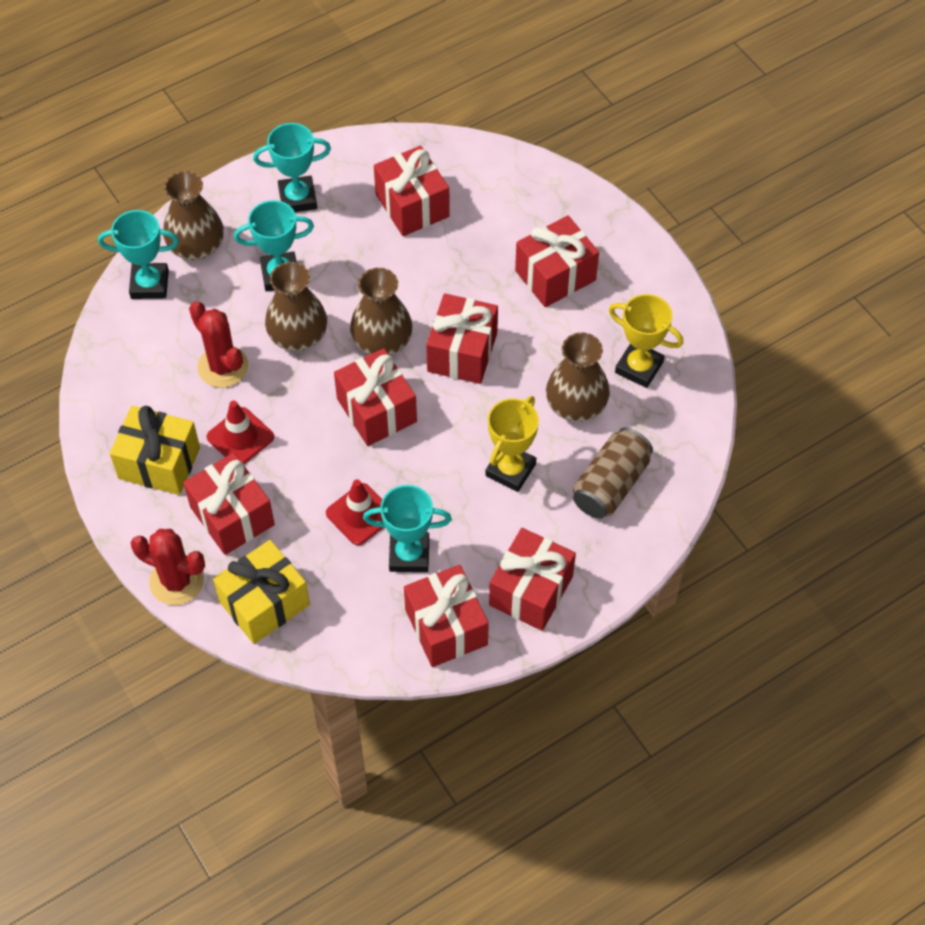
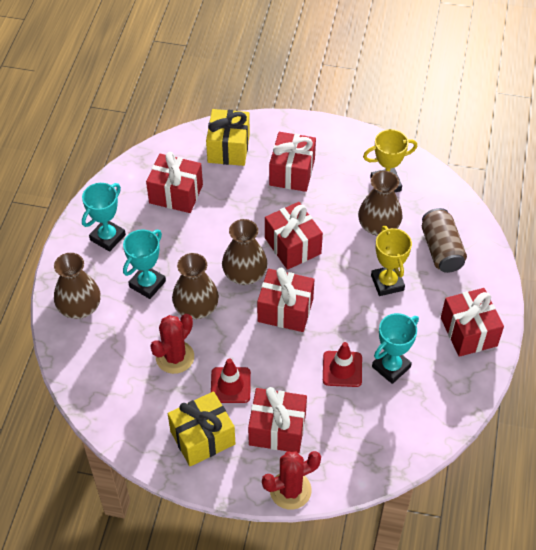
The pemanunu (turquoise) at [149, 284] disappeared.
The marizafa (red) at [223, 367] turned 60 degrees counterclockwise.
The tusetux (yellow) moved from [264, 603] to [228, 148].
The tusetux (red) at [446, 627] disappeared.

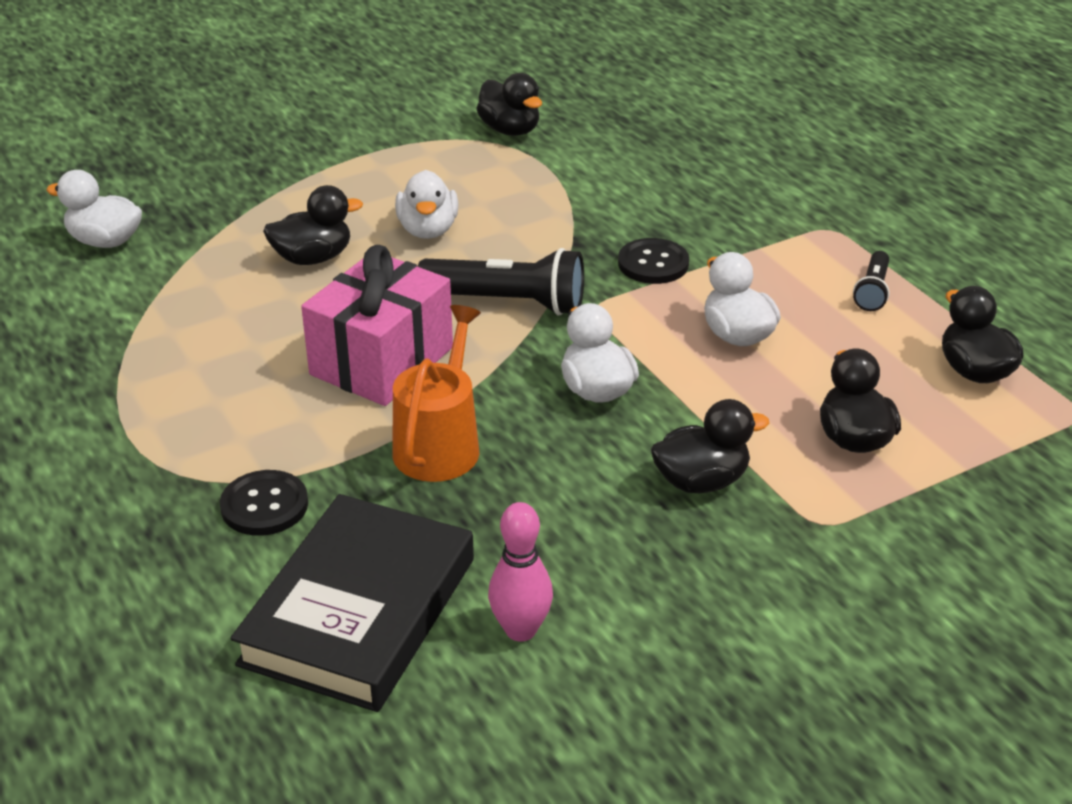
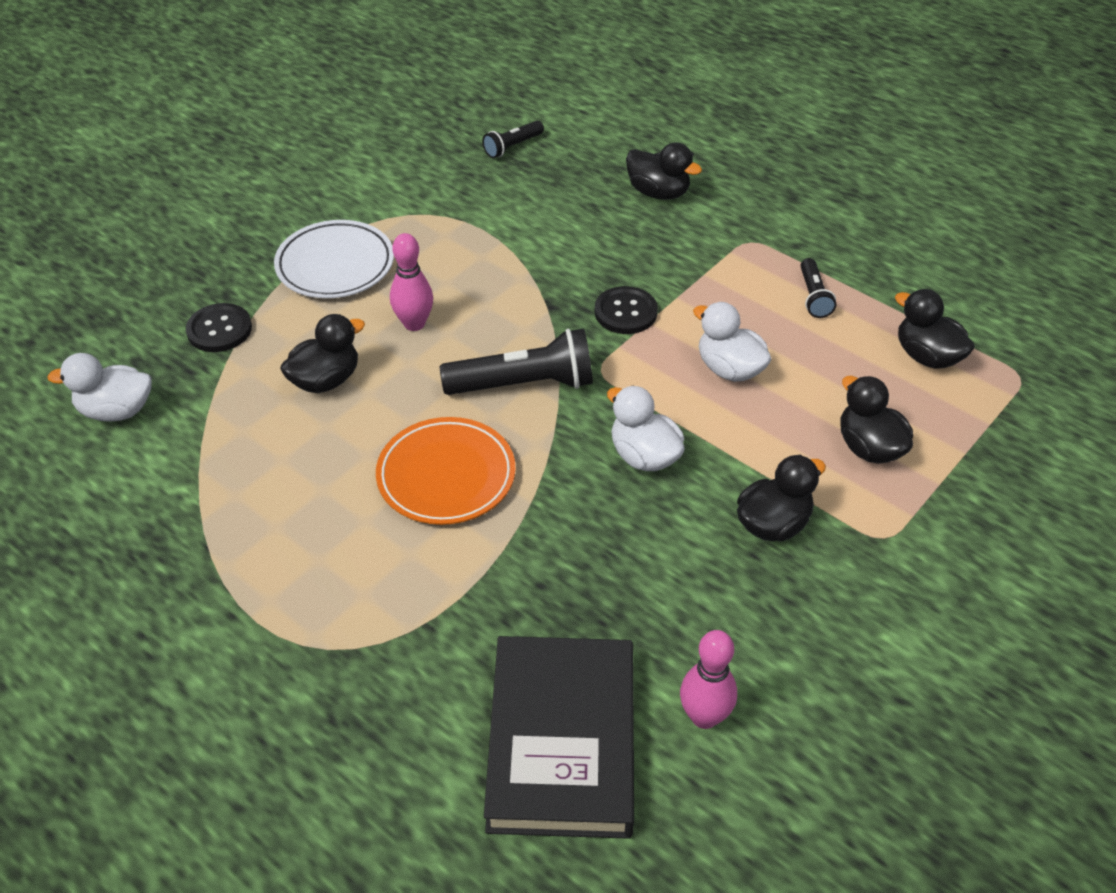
The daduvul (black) moved from [264, 505] to [219, 329].
The tusetux (pink) at [381, 361] was replaced by the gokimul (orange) at [446, 476].
The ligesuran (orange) at [439, 444] disappeared.
The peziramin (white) at [428, 230] was replaced by the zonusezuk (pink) at [414, 324].
The peziramin (black) moved from [510, 130] to [658, 192].
The gokimul (white) at [335, 265] appeared.
The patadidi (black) at [512, 147] appeared.

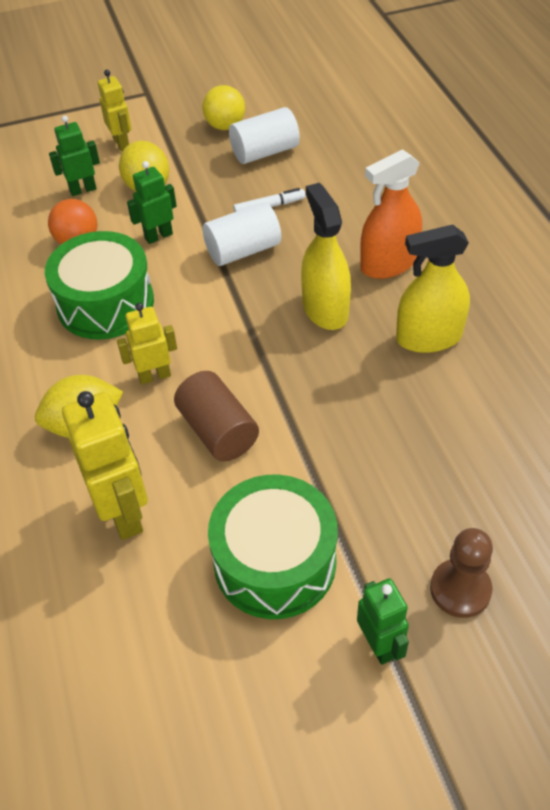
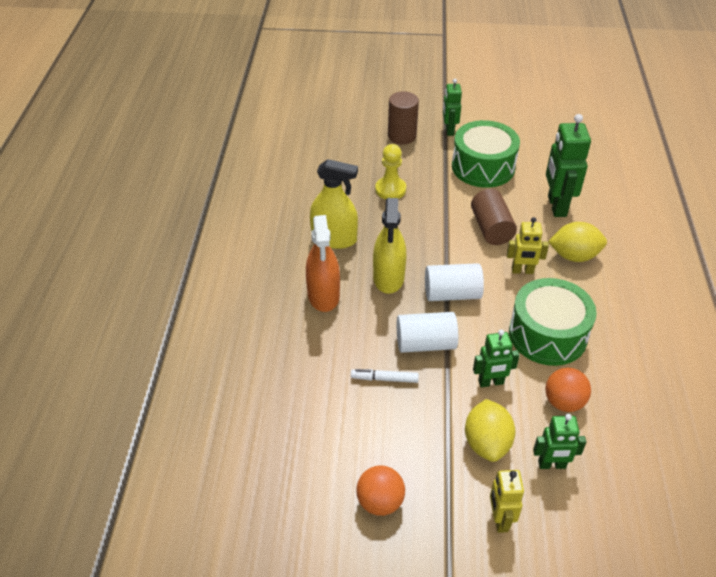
The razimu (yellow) at [124, 513] became the razimu (green) at [556, 206].
The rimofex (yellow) at [225, 126] became the rimofex (orange) at [380, 502].
The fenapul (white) moved from [265, 152] to [452, 294].
The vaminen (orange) at [388, 264] turned 90 degrees clockwise.
The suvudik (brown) at [460, 589] was replaced by the fenapul (brown) at [402, 136].
The suvudik (yellow) at [390, 189] appeared.

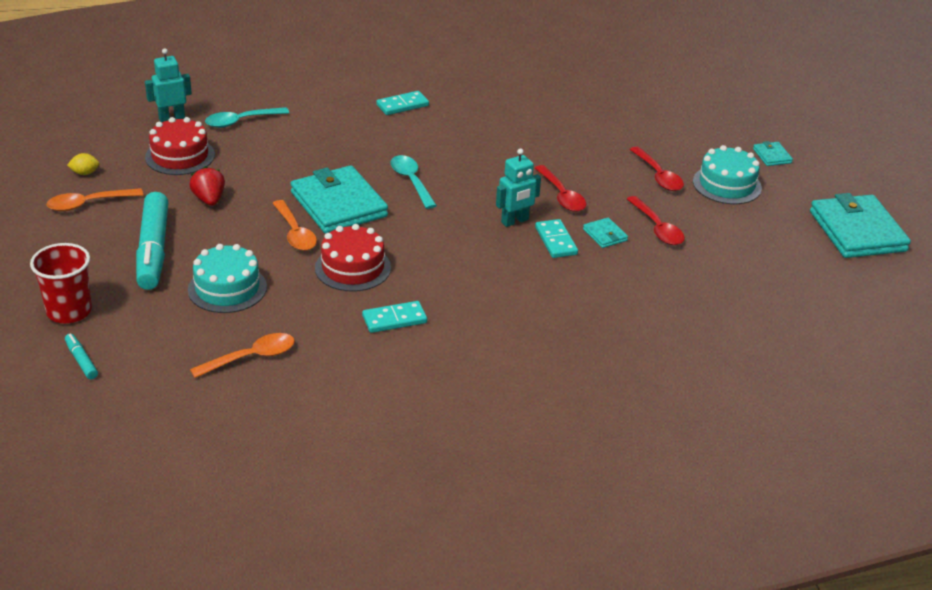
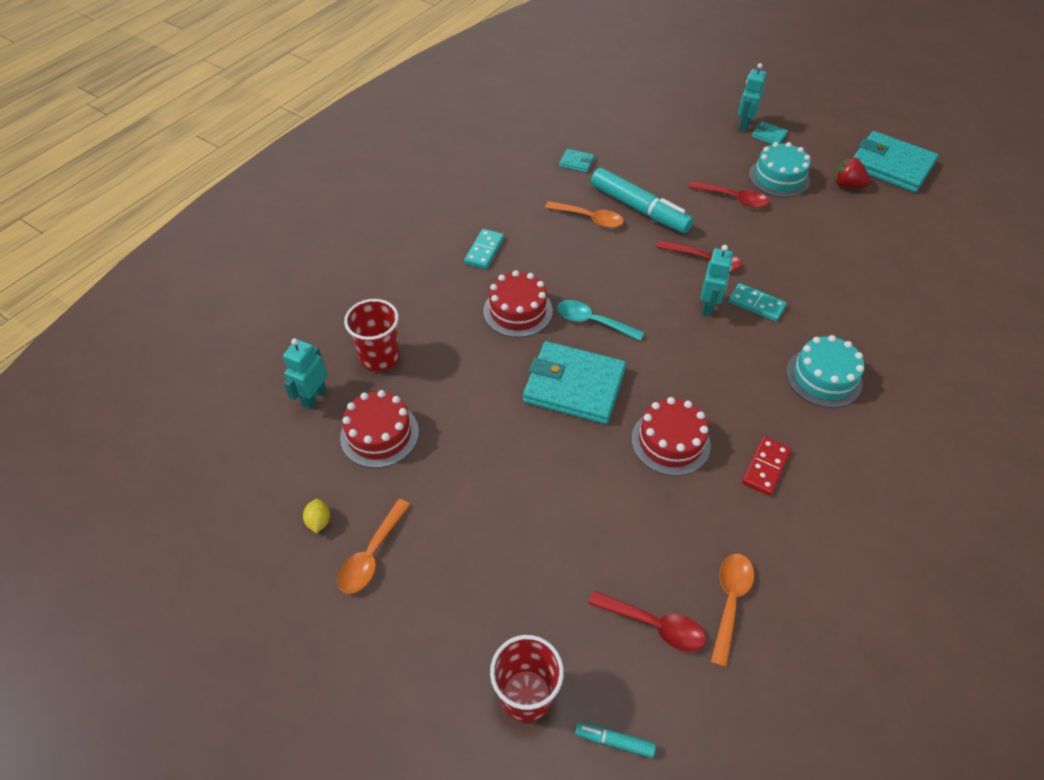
The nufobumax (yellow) at [85, 173] turned 45 degrees counterclockwise.
The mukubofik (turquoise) moved from [153, 250] to [639, 209].
The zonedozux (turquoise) moved from [227, 288] to [823, 377].
The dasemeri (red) moved from [209, 200] to [847, 185].
The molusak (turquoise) at [241, 121] was replaced by the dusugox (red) at [380, 357].
The molusak (orange) moved from [295, 233] to [589, 218].
The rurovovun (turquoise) at [394, 319] became the rurovovun (red) at [765, 467].
The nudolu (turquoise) moved from [605, 235] to [576, 162].
The molusak (red) moved from [657, 228] to [654, 625].
The zonedozux (red) at [518, 311] appeared.
The razimu (turquoise) at [744, 125] appeared.

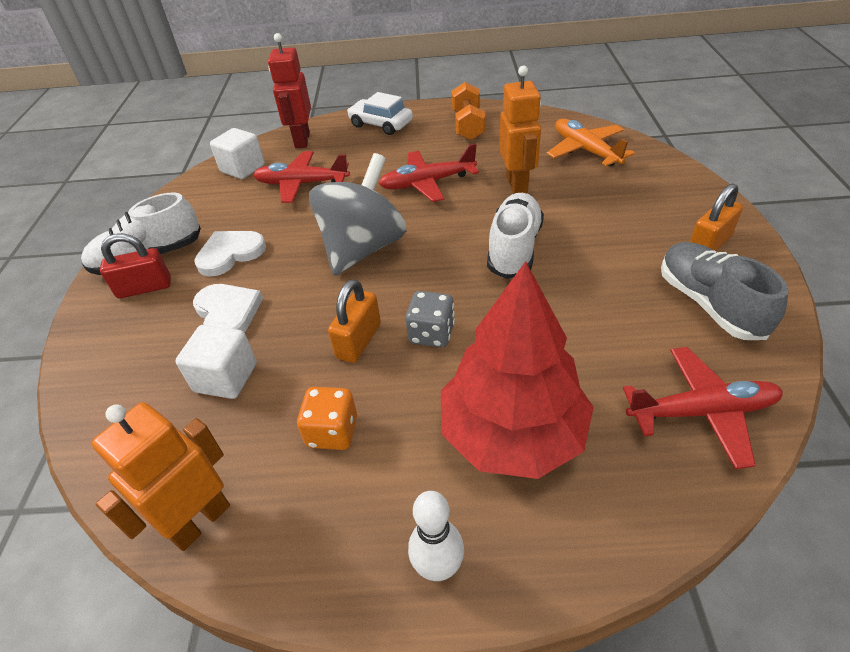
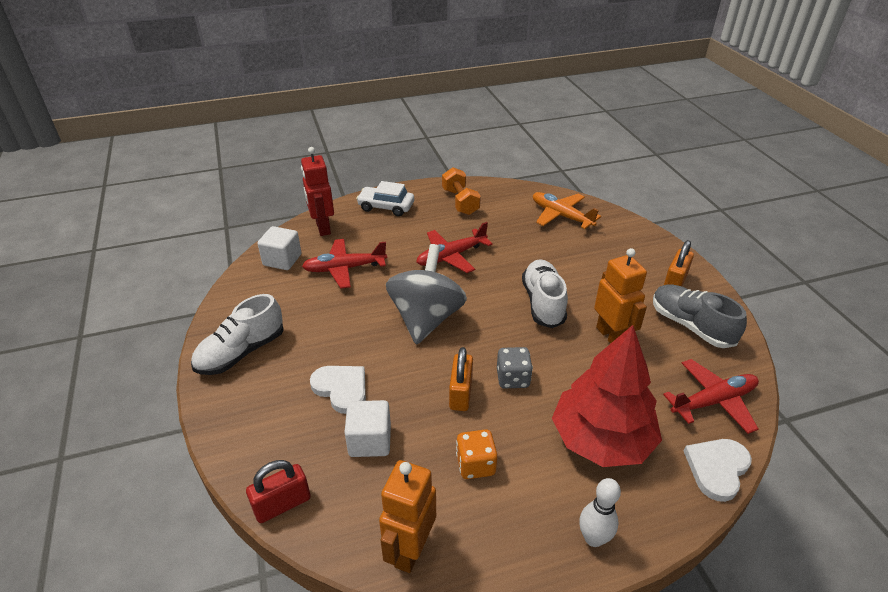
The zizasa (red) moved from [144, 288] to [282, 504].
The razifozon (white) moved from [230, 254] to [717, 469].
The razimu (orange) moved from [517, 185] to [610, 336].

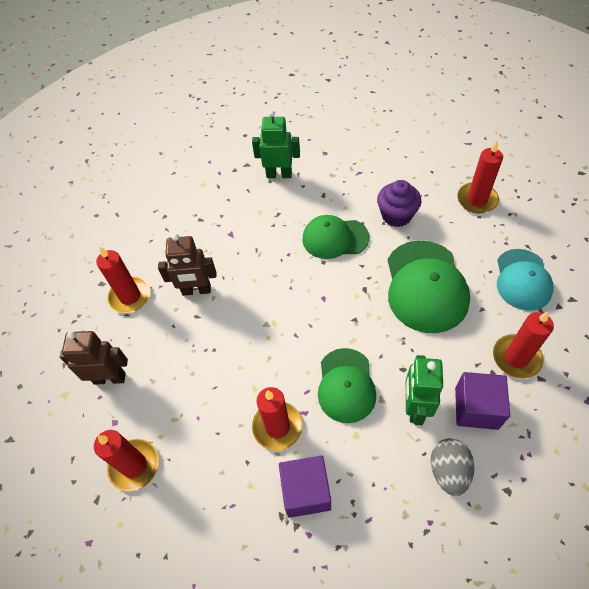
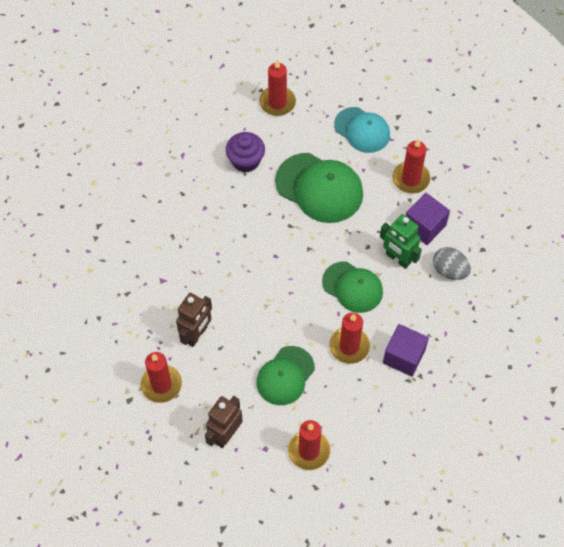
The razimu (green) at [279, 174] disappeared.
The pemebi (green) moved from [335, 238] to [285, 376].

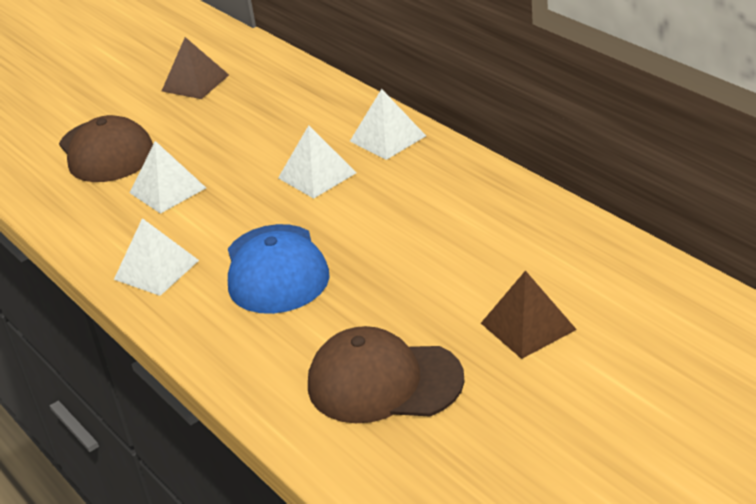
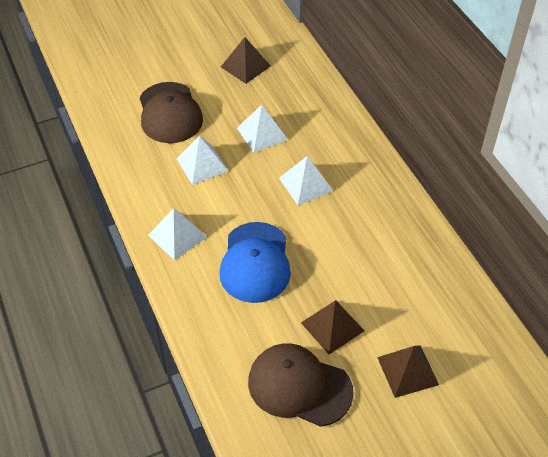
The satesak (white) moved from [387, 138] to [262, 133].
The satesak (brown) at [332, 326] appeared.

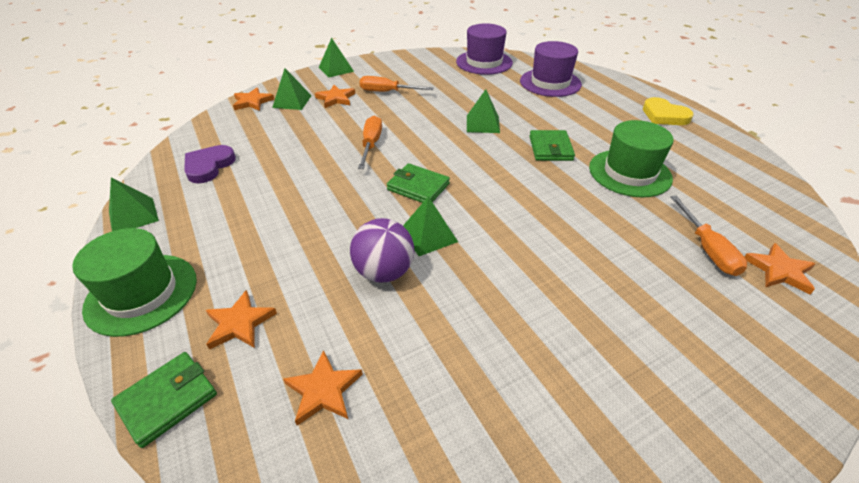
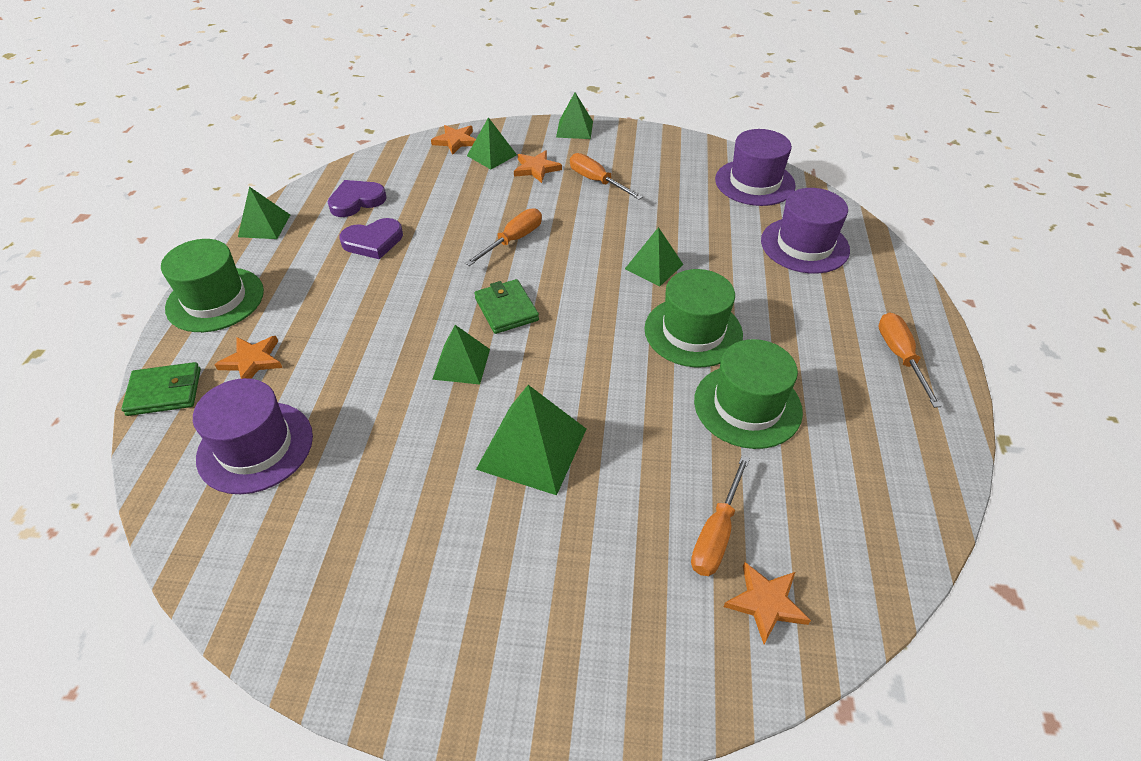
The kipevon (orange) at [323, 390] was replaced by the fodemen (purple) at [255, 447].
The rimofex (purple) at [384, 272] disappeared.
The nudolu (green) at [550, 148] was replaced by the fodemen (green) at [693, 331].
The razifozon (yellow) at [664, 115] was replaced by the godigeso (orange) at [900, 357].
The razifozon (purple) at [373, 241] appeared.
The satesak (green) at [532, 448] appeared.

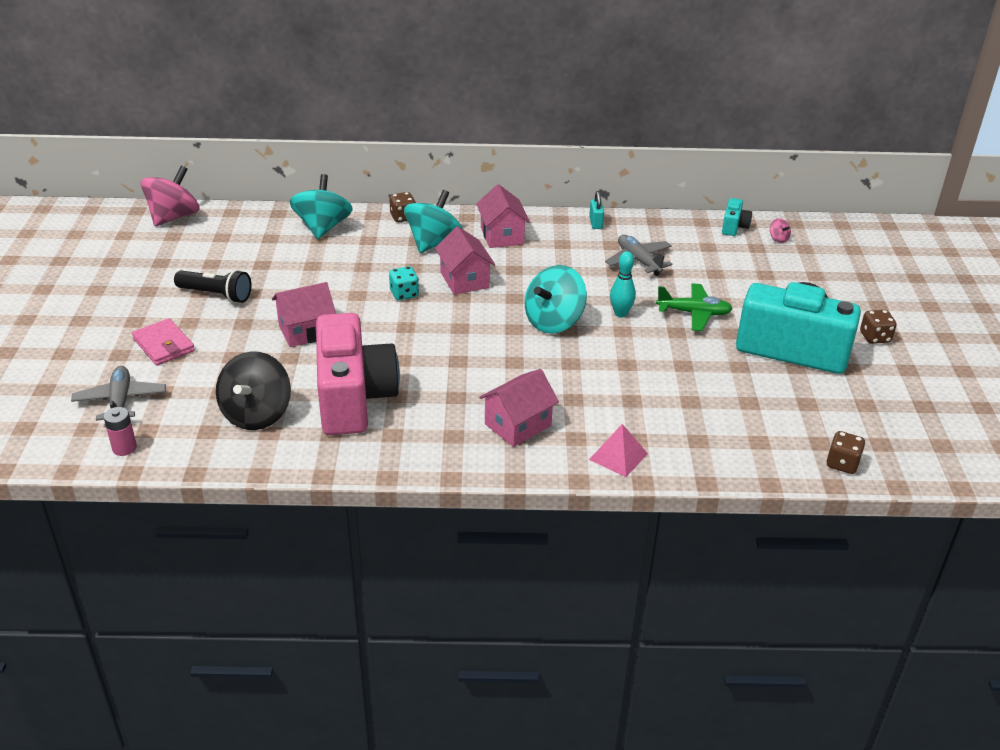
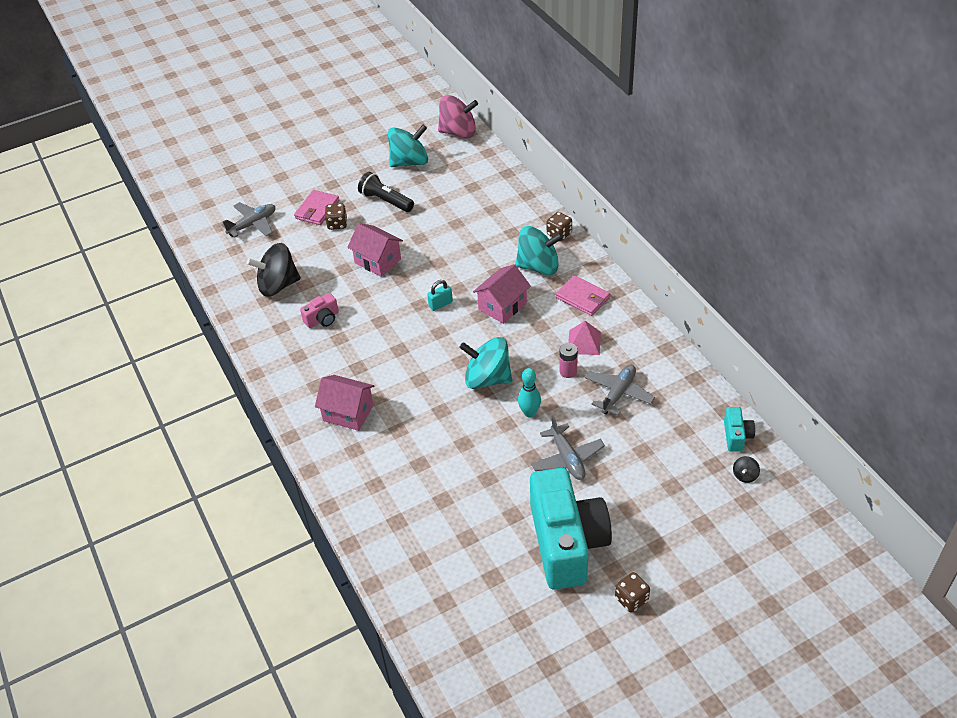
The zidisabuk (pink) moved from [124, 448] to [568, 371].
The patadidi (black) at [216, 295] turned 135 degrees clockwise.
The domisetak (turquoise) moved from [323, 227] to [409, 162].
The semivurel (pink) at [353, 398] changed to 0.41 times the size.
The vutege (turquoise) at [404, 294] disappeared.
The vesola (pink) at [502, 235] was replaced by the nudolu (pink) at [583, 298].
The zizasa (turquoise) moved from [595, 223] to [440, 304].
The satesak (pink) moved from [618, 456] to [584, 342].
The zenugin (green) at [694, 313] became the zenugin (grey) at [567, 458].
The semivurel (turquoise) at [734, 227] turned 75 degrees counterclockwise.
The domisetak (pink) at [778, 239] became the domisetak (black) at [745, 475].
The vutege (brown) moved from [842, 464] to [337, 224].

